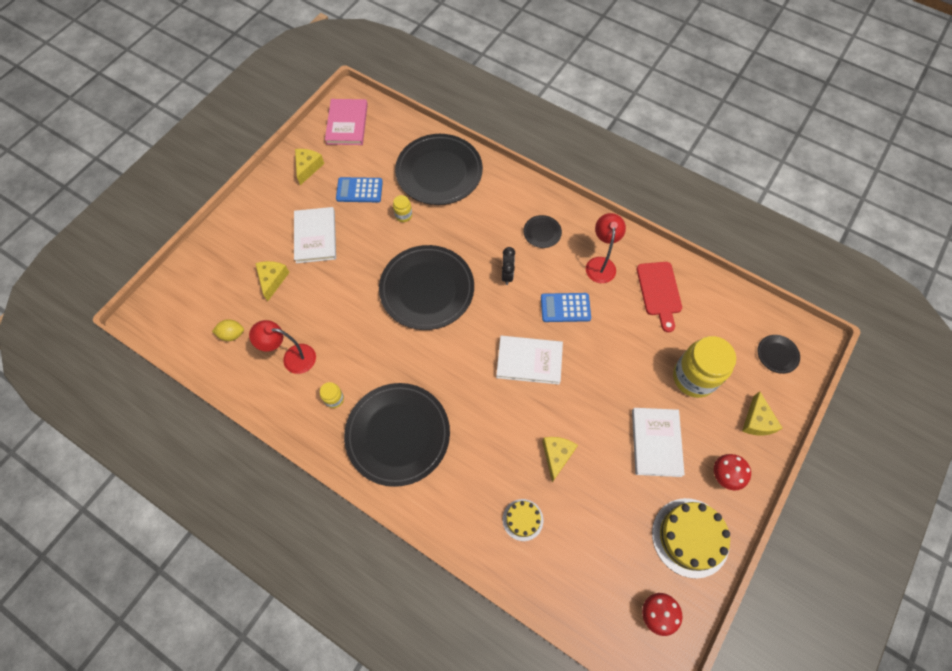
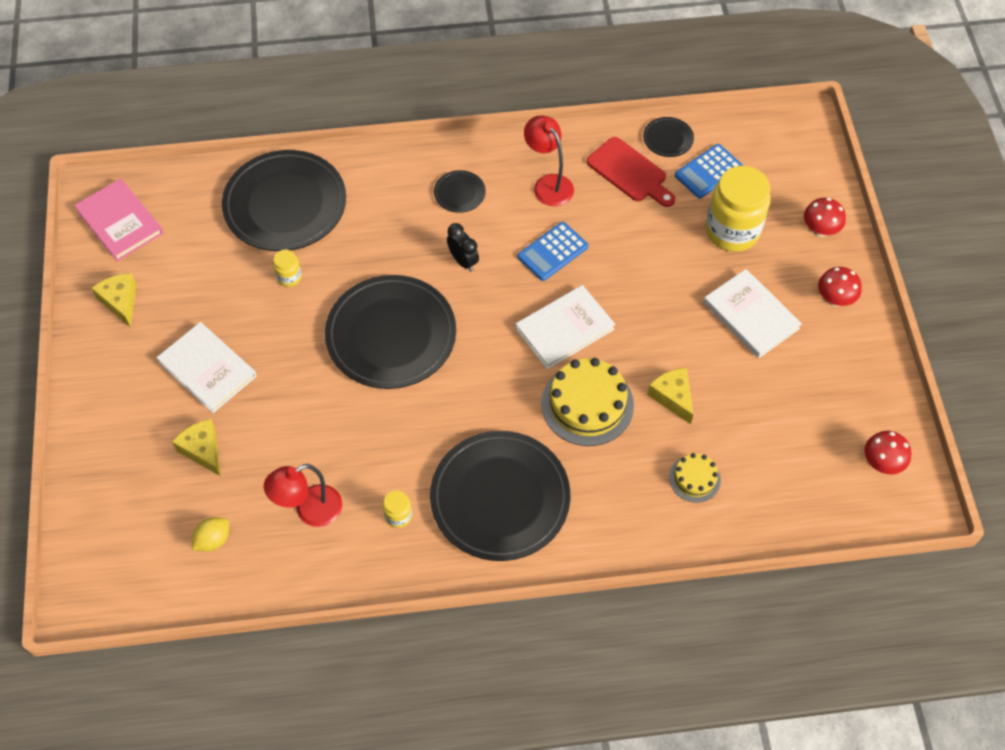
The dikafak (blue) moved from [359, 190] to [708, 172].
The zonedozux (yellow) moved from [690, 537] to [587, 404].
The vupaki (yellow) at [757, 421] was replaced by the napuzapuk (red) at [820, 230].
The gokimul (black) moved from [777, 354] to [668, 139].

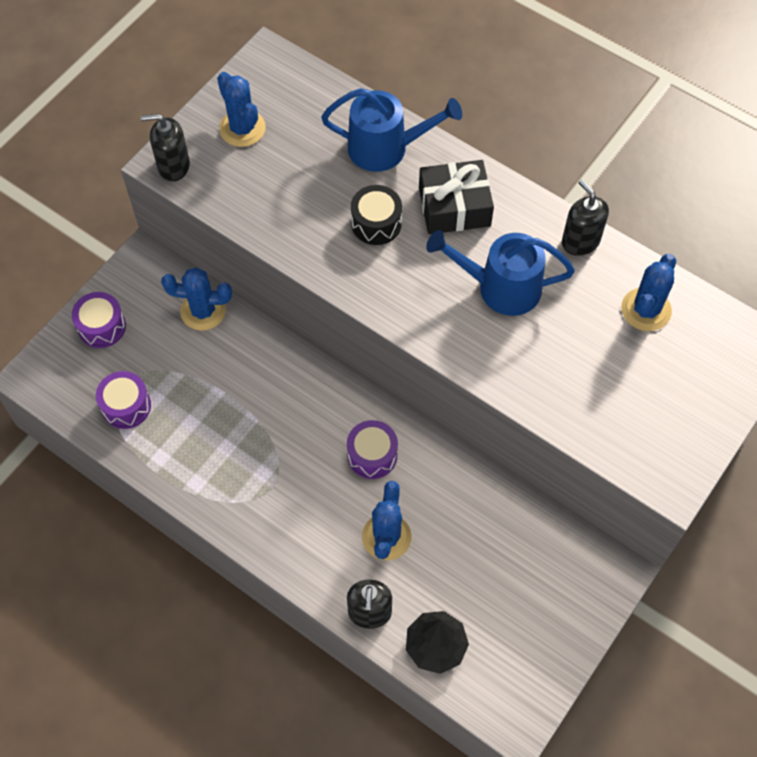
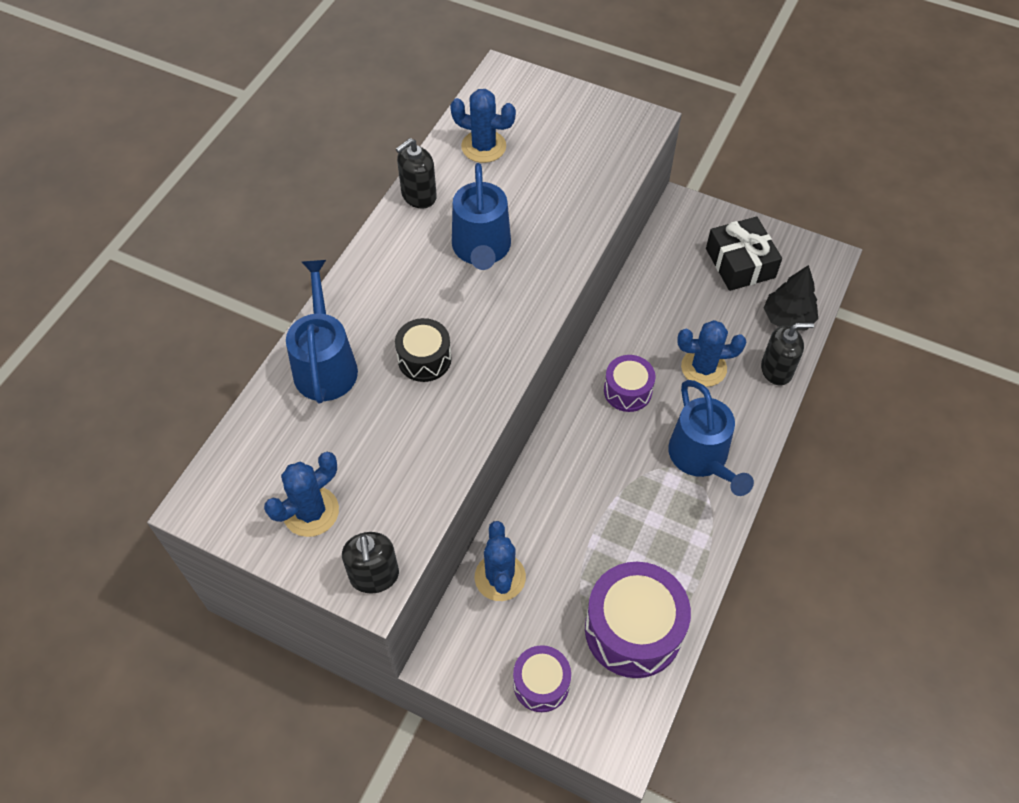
The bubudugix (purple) at [126, 406] changed to 1.77 times the size.
The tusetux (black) moved from [454, 207] to [740, 263].
The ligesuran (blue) at [702, 458] appeared.

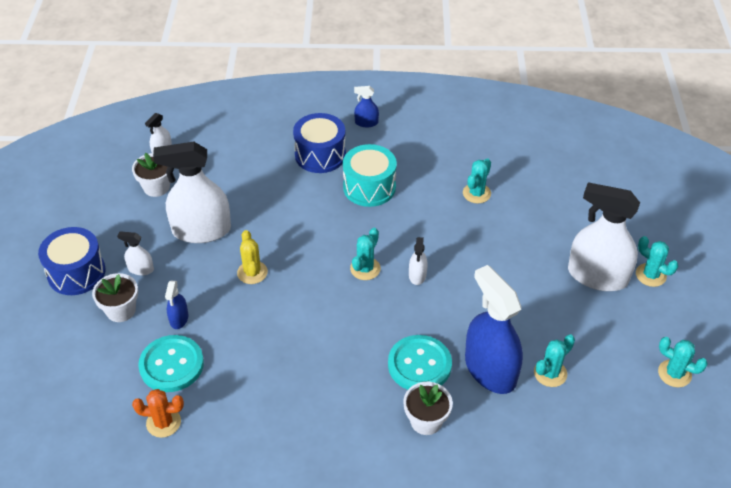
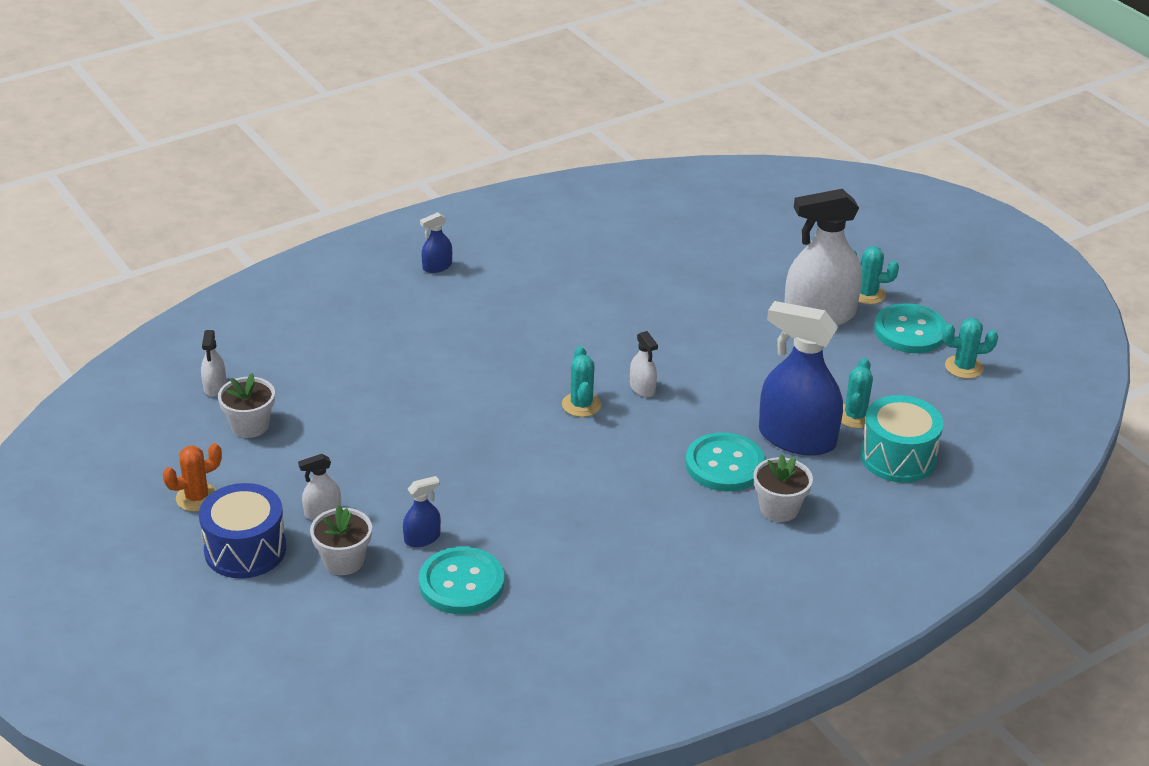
The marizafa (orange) moved from [163, 422] to [197, 497].
The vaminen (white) at [201, 230] disappeared.
The vaminen (blue) at [179, 318] turned 90 degrees counterclockwise.
The marizafa (yellow) at [252, 272] disappeared.
The bubudugix (blue) at [320, 155] disappeared.
The bubudugix (turquoise) moved from [369, 187] to [898, 457].
The marizafa (turquoise) at [476, 193] disappeared.
The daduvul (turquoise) at [910, 331] appeared.

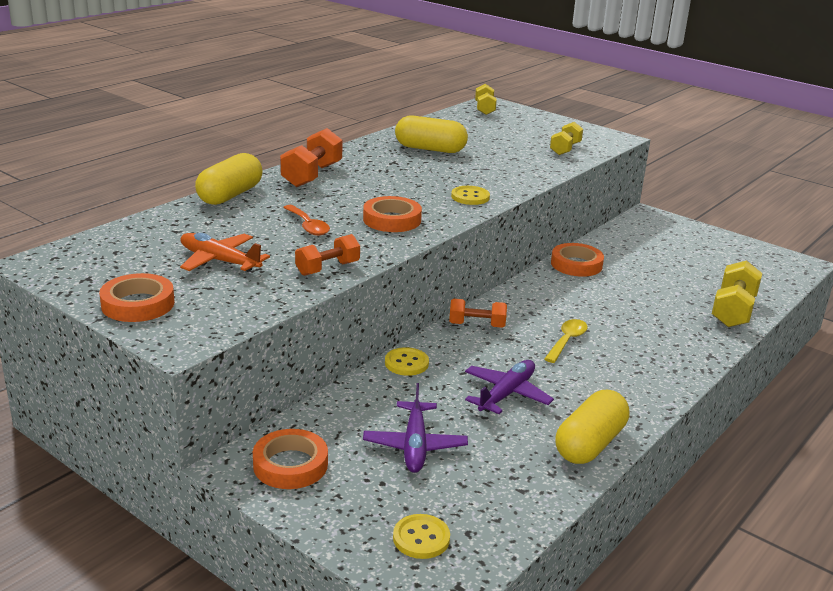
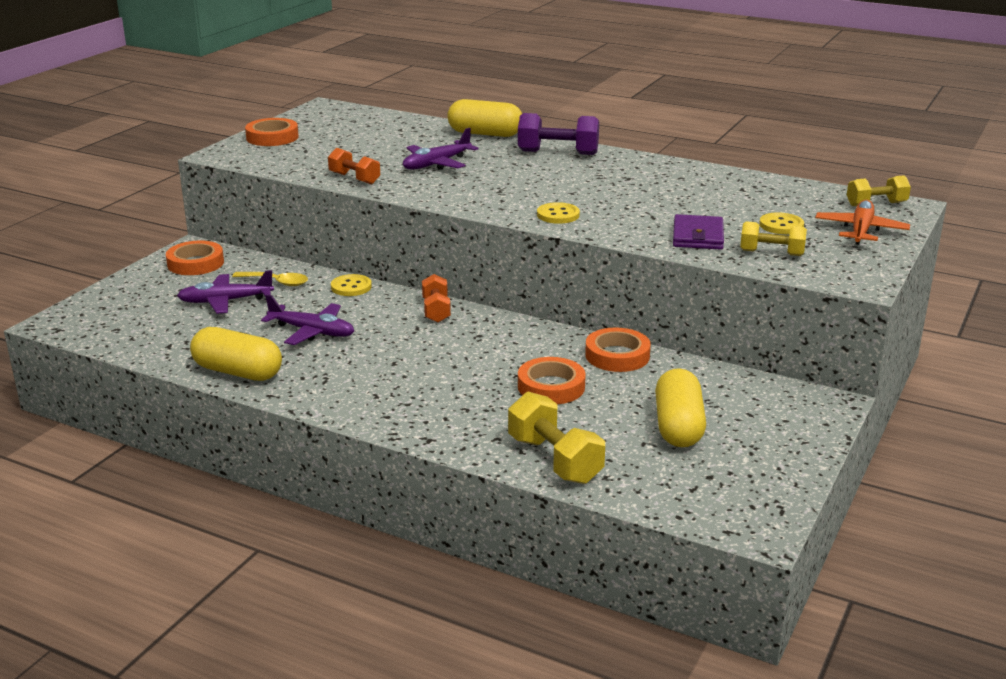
The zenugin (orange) moved from [219, 261] to [860, 231].
The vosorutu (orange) at [312, 175] became the vosorutu (purple) at [558, 153].
The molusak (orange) at [308, 226] was replaced by the zenugin (purple) at [437, 164].
The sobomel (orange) moved from [392, 220] to [551, 387].
The daduvul (yellow) moved from [421, 538] to [781, 225].
The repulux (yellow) moved from [430, 149] to [678, 426].
The molusak (yellow) moved from [567, 341] to [276, 282].
The vosorutu (yellow) at [733, 311] turned 45 degrees clockwise.
The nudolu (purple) at [698, 236] appeared.

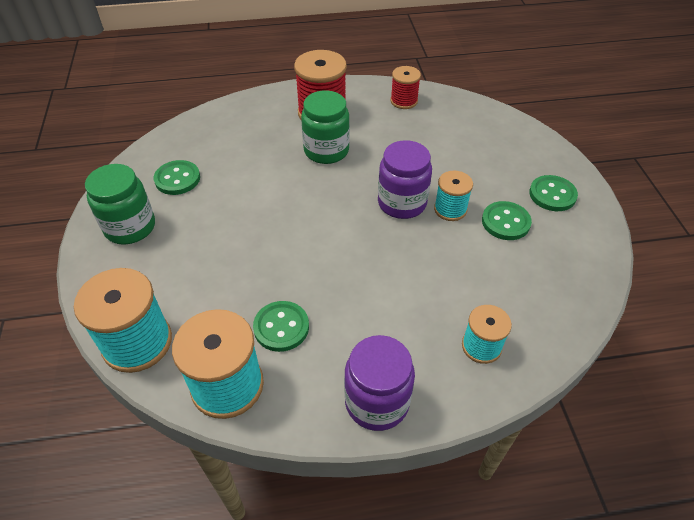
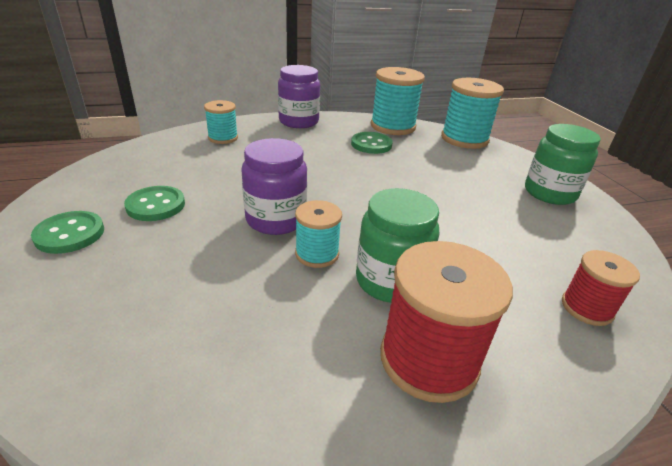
The daduvul (green) at [177, 179] disappeared.
The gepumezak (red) moved from [404, 101] to [586, 308].
The gepumezak (turquoise) moved from [450, 209] to [317, 254].

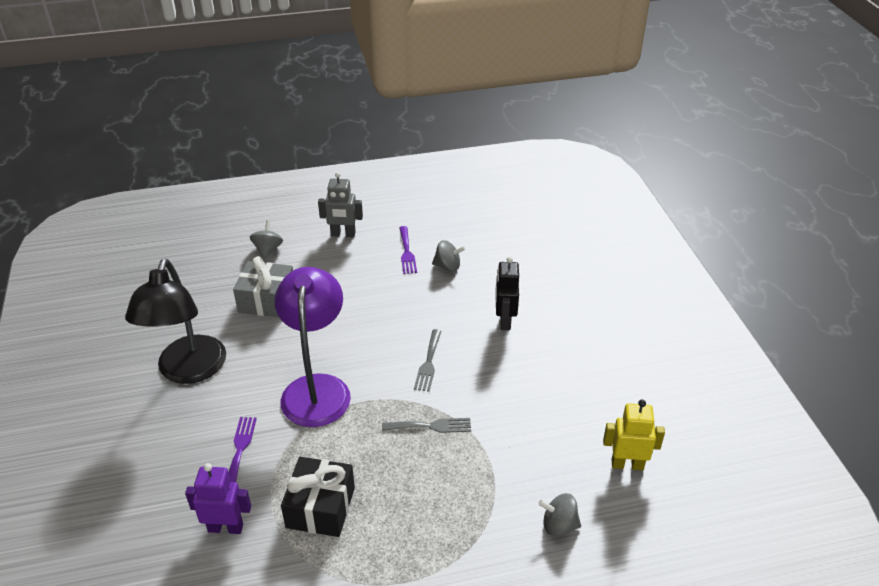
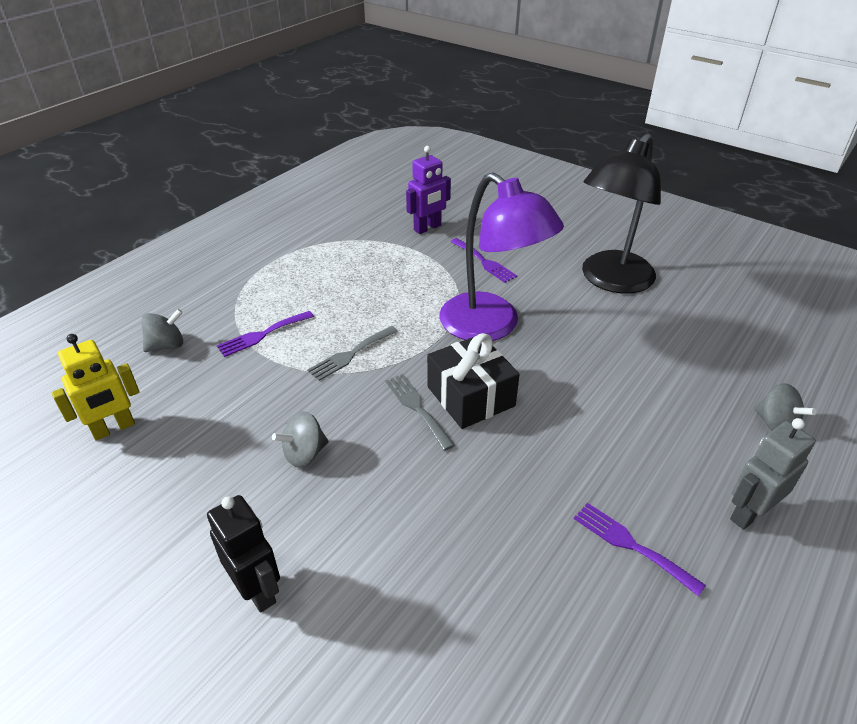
The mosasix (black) at [188, 371] turned 105 degrees counterclockwise.
The tusetux (grey) at [267, 300] disappeared.
The tusetux (black) moved from [320, 507] to [470, 396].
The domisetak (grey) moved from [448, 266] to [304, 454].
The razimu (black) moved from [504, 321] to [257, 589].
The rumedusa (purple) at [262, 335] appeared.

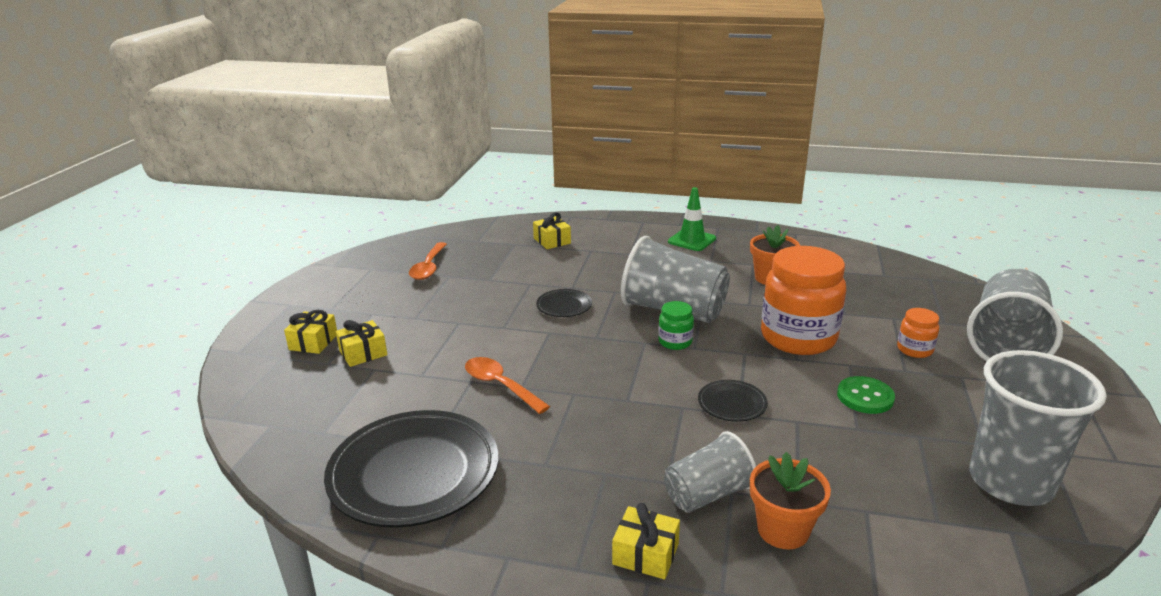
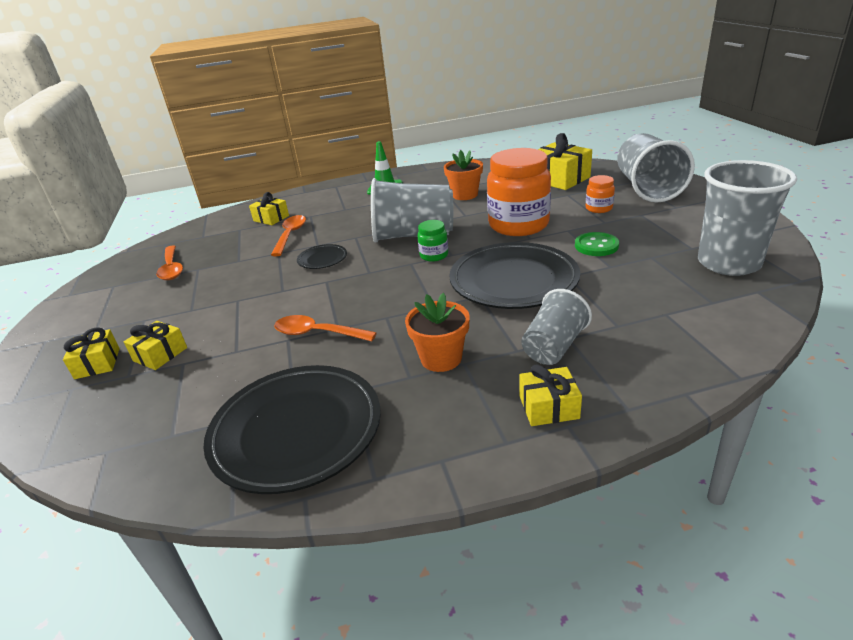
The gokimul (black) at [732, 404] changed to 2.23 times the size.
The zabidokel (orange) moved from [783, 530] to [441, 358].
The molusak (orange) at [290, 235] appeared.
The tusetux (yellow) at [559, 179] appeared.

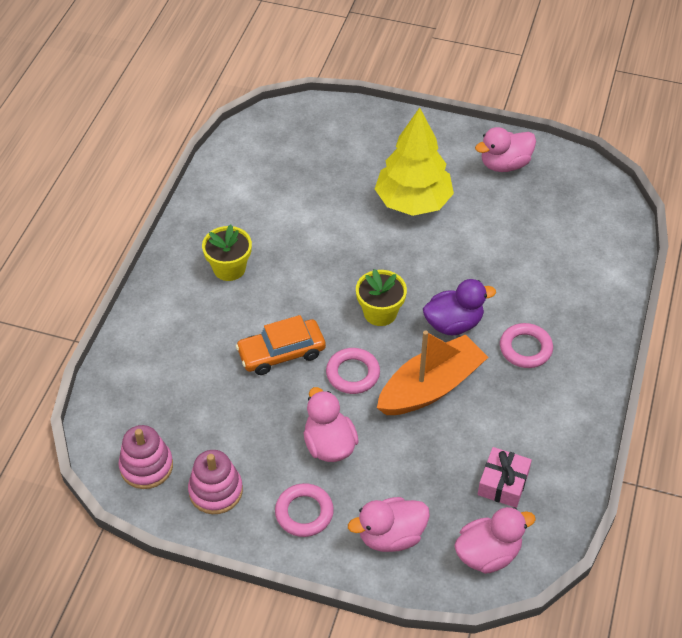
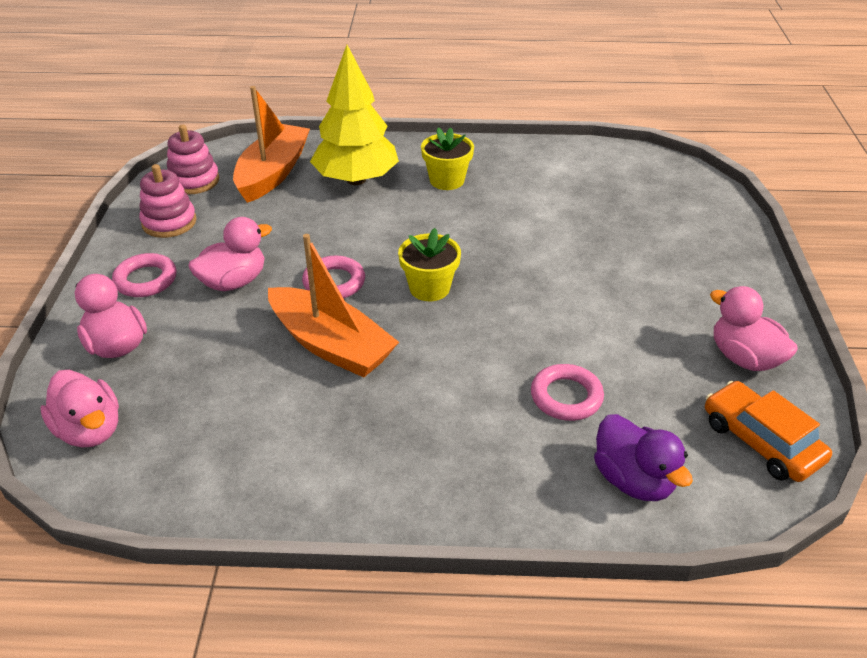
The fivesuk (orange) moved from [281, 353] to [761, 441].
The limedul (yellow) moved from [413, 202] to [356, 180].
The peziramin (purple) moved from [453, 323] to [633, 480].
The tusetux (pink) at [503, 483] disappeared.
The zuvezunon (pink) moved from [525, 348] to [566, 397].
The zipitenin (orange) at [273, 173] appeared.

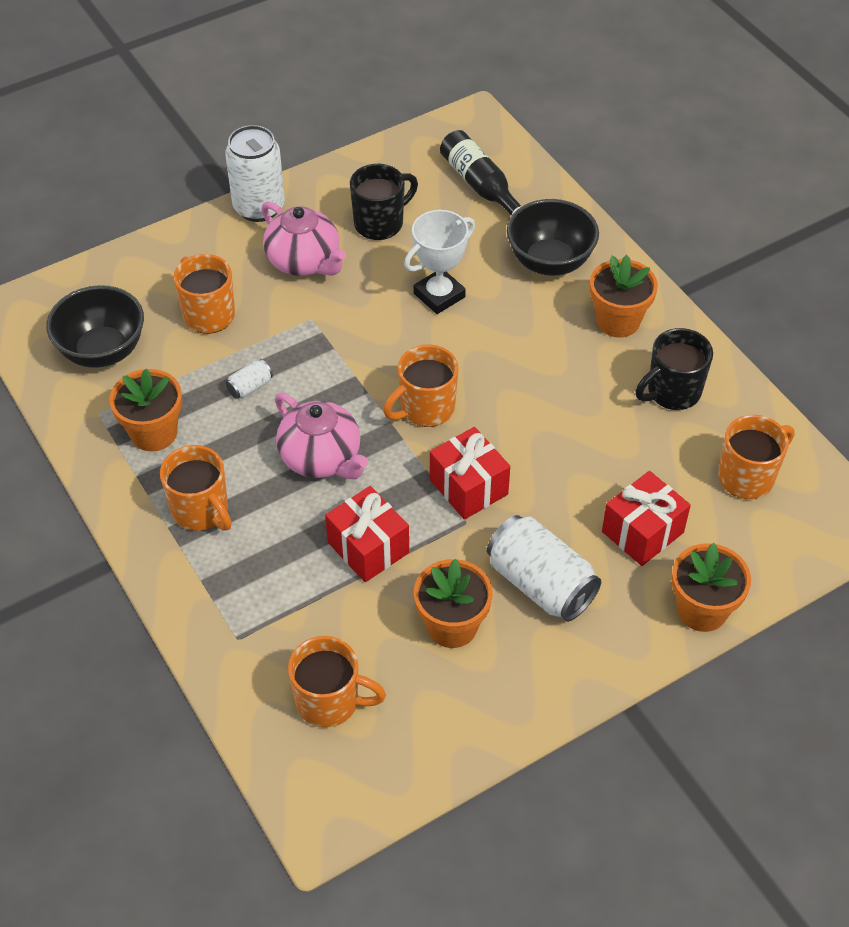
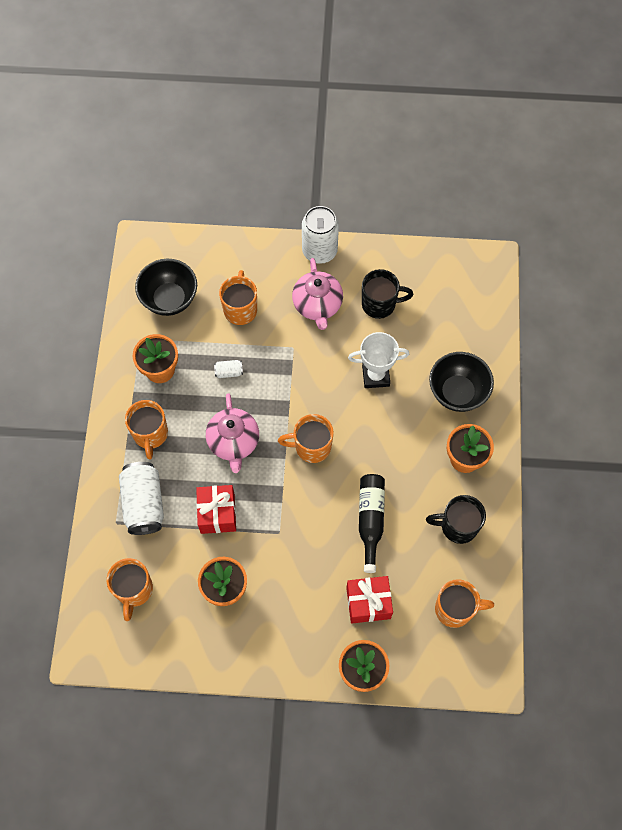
The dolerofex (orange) at [329, 702] turned 45 degrees clockwise.
The tusetux (red) at [468, 487] disappeared.
The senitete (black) moved from [480, 185] to [370, 520].
The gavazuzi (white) moved from [540, 584] to [144, 503].

